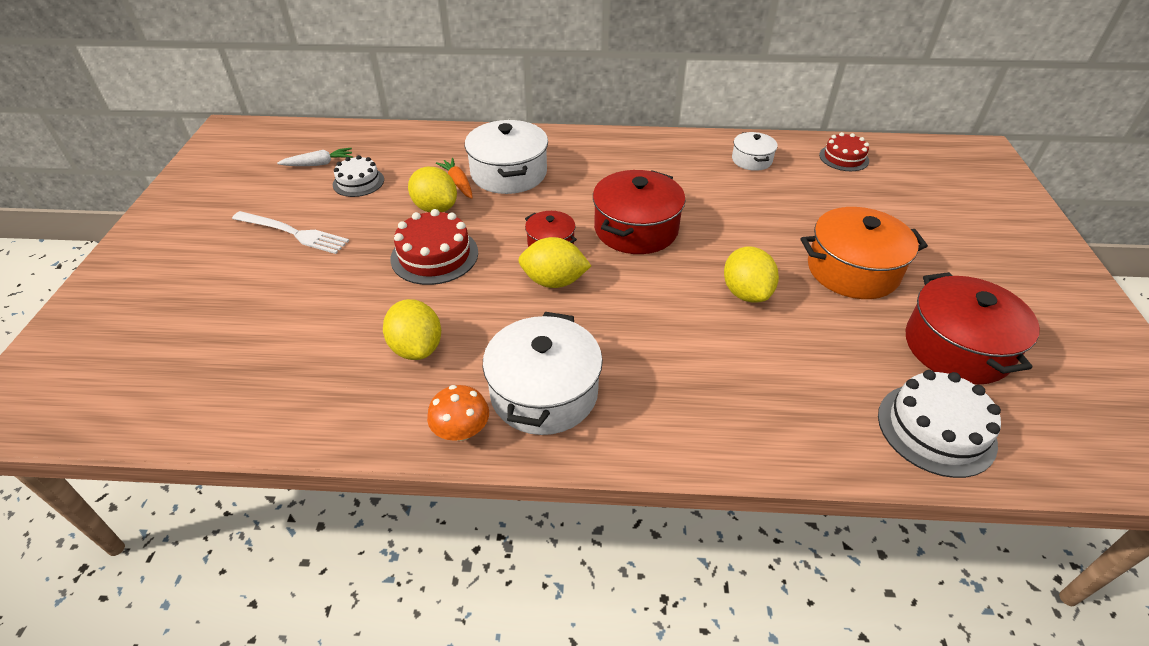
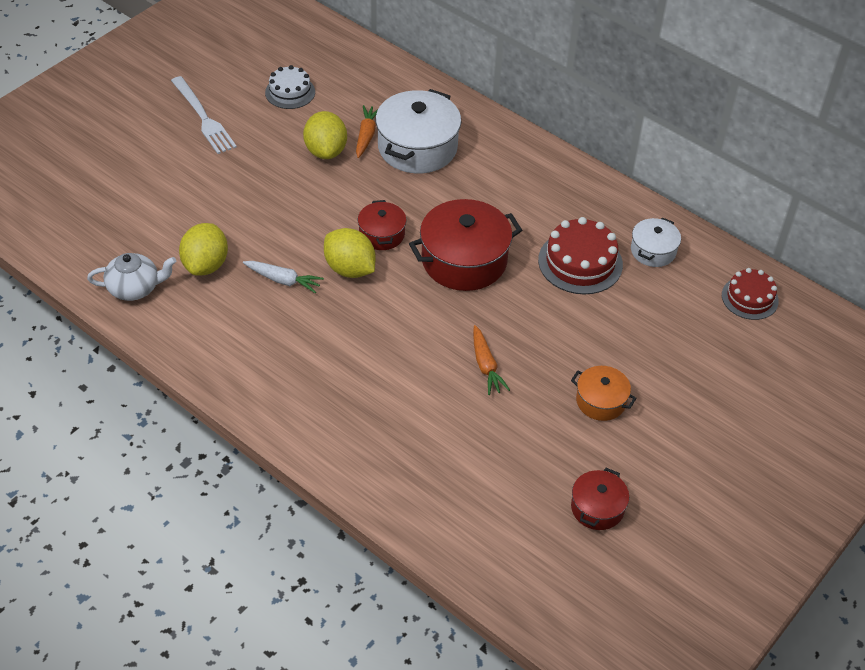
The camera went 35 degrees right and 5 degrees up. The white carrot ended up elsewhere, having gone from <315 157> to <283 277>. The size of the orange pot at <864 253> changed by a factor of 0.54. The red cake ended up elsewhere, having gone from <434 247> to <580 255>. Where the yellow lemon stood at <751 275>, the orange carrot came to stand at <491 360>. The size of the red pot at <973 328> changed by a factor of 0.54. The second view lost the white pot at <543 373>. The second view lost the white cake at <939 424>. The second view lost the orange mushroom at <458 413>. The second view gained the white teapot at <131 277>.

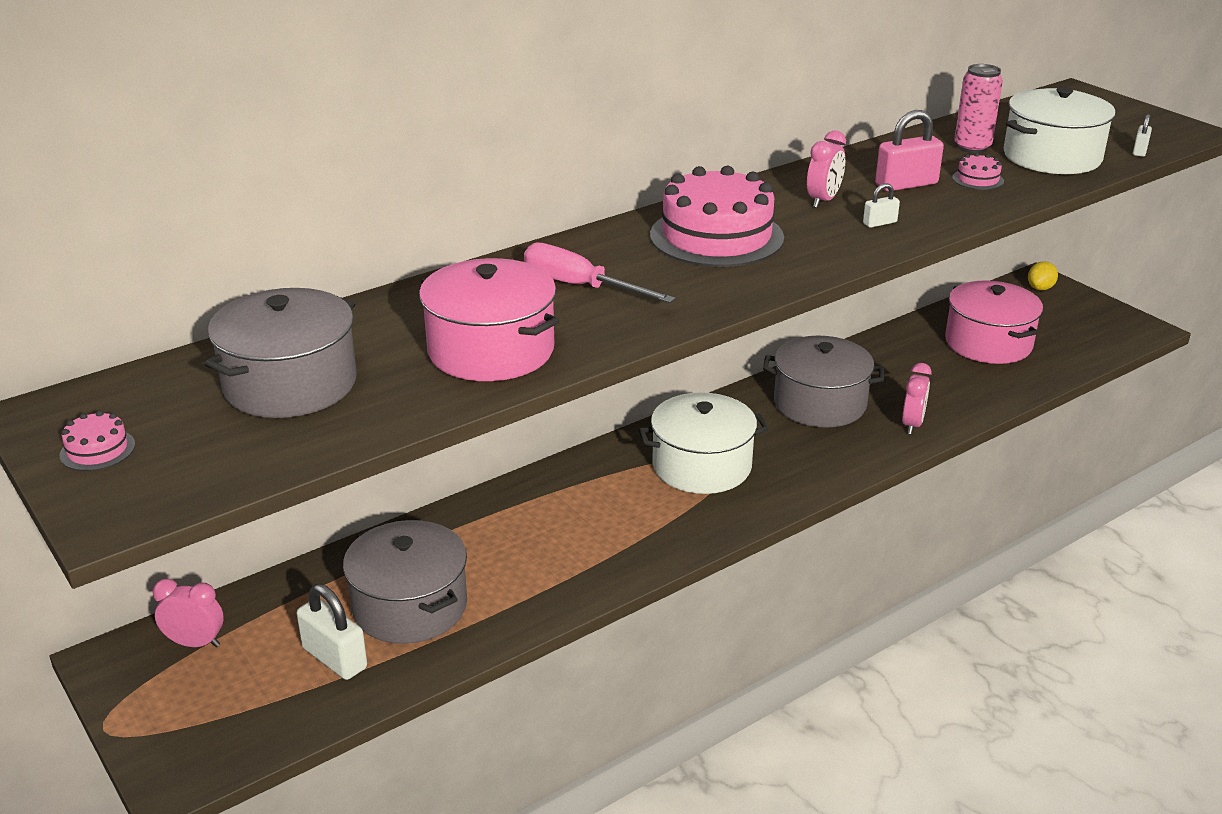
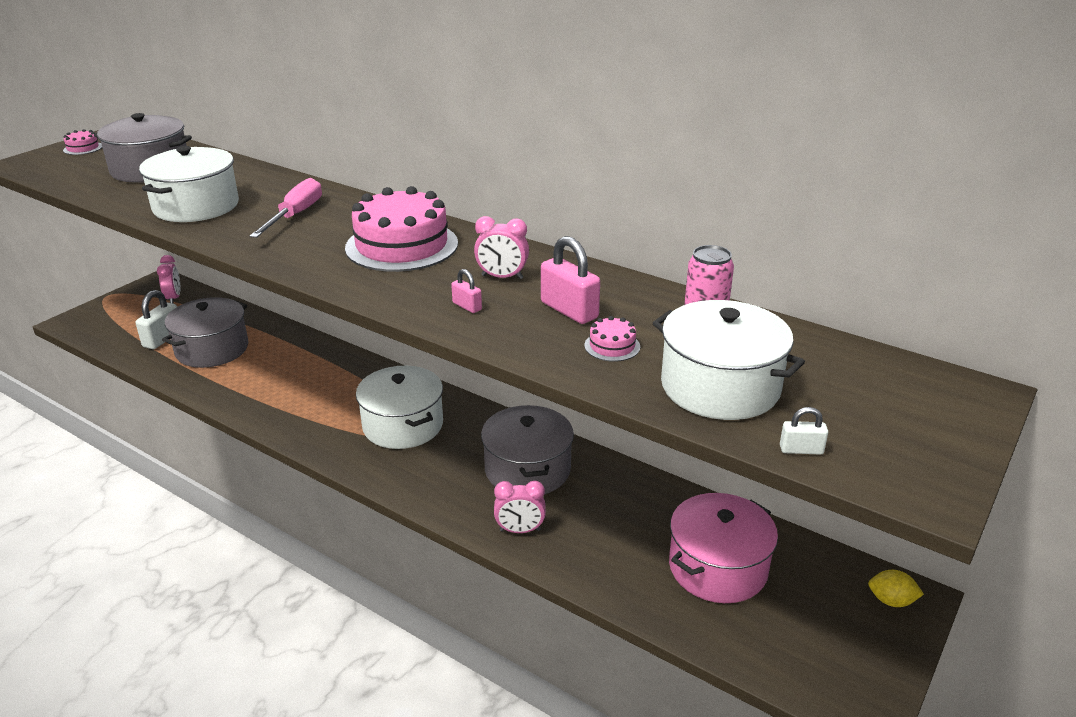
The camera went 70 degrees right and 0 degrees up. What was the white padlock at <881 205> turned into the pink padlock at <466 291>. What was the pink pot at <489 319> turned into the white pot at <189 184>.

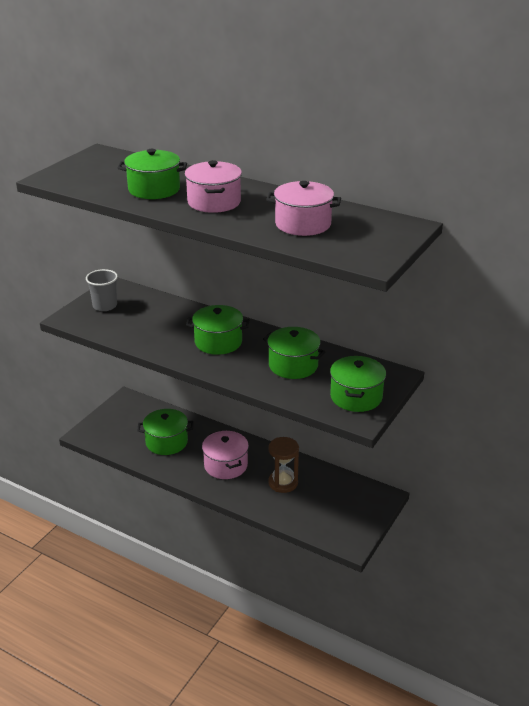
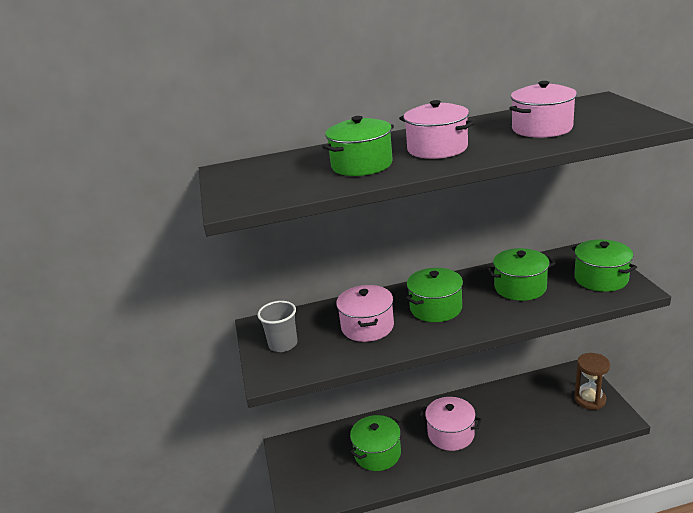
The camera went 40 degrees left and 5 degrees down. The brown hourglass ended up elsewhere, having gone from <283 465> to <592 381>. The second view gained the pink pot at <365 313>.

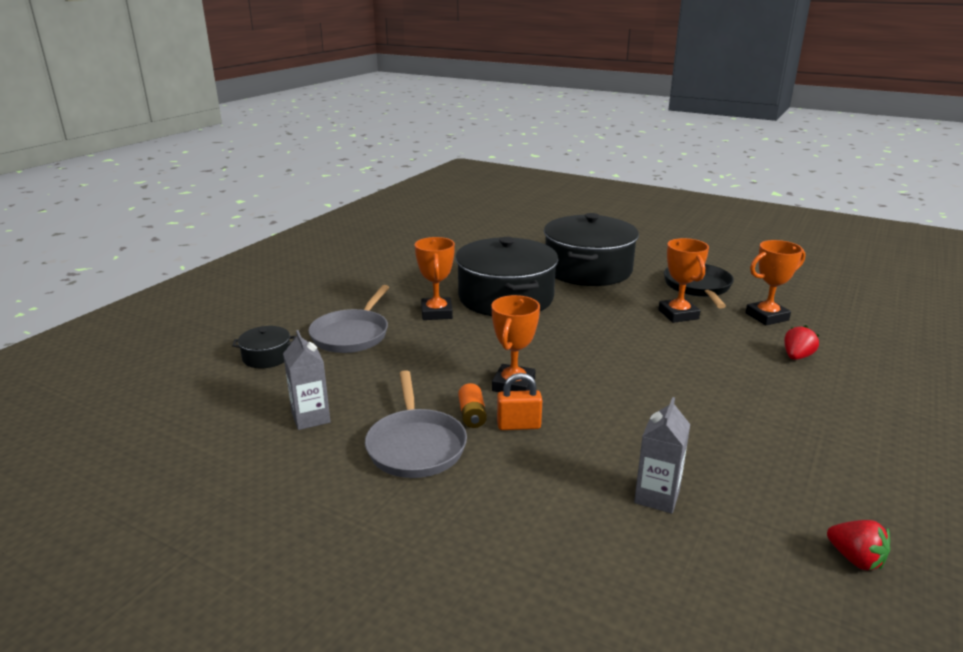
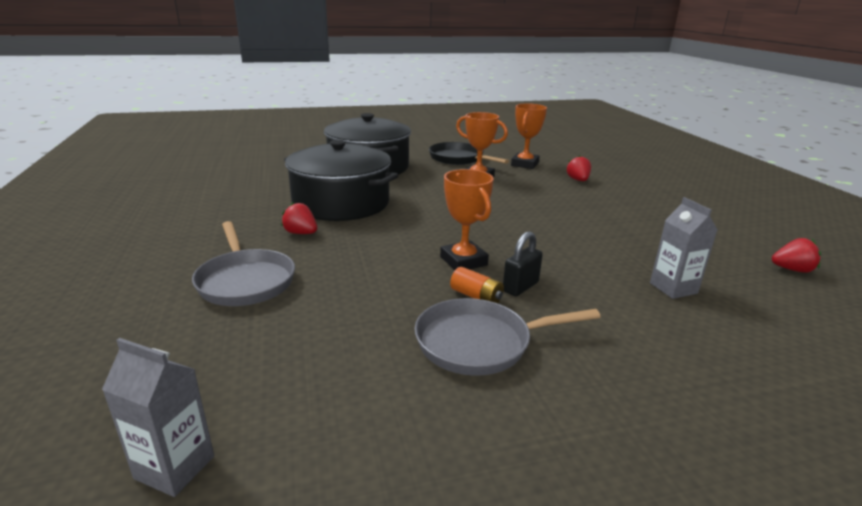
The camera went 45 degrees left and 0 degrees up. Where the orange trophy stood at <435 278>, the red strawberry came to stand at <299 218>. The second view lost the black pot at <264 347>. The grey carton ended up elsewhere, having gone from <307 380> to <158 417>. The grey pan at <416 424> ended up facing another way, 135 degrees clockwise from before. What was the orange padlock at <519 401> turned into the black padlock at <523 263>.

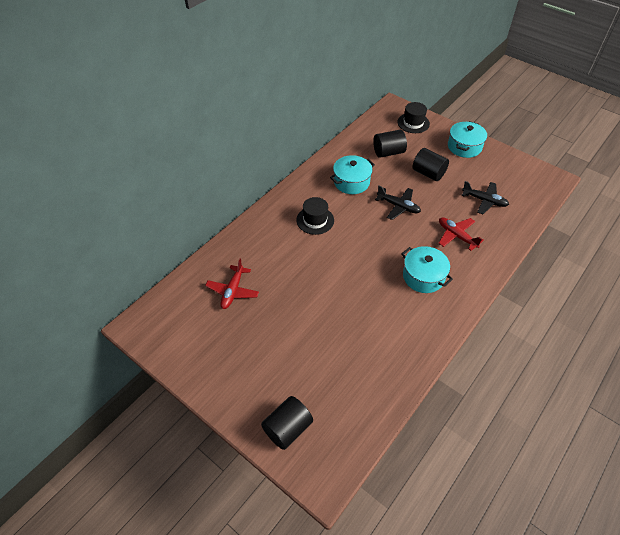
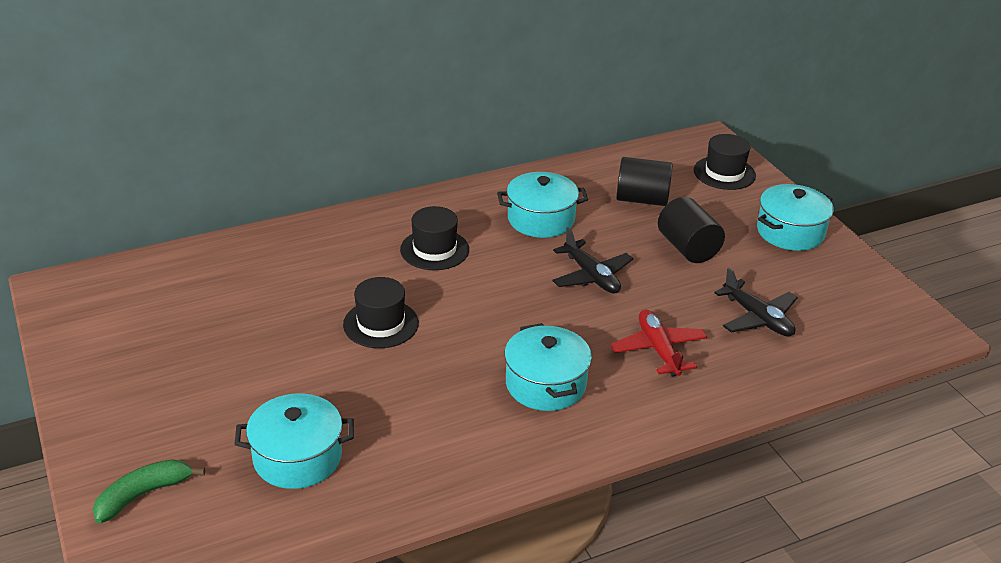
The camera went 25 degrees right and 15 degrees down. The second view lost the red plane at <232 284>. Where the black cylinder stood at <287 423>, the green banana came to stand at <149 491>. The second view gained the black hat at <381 312>. The second view gained the turquoise pot at <294 441>.

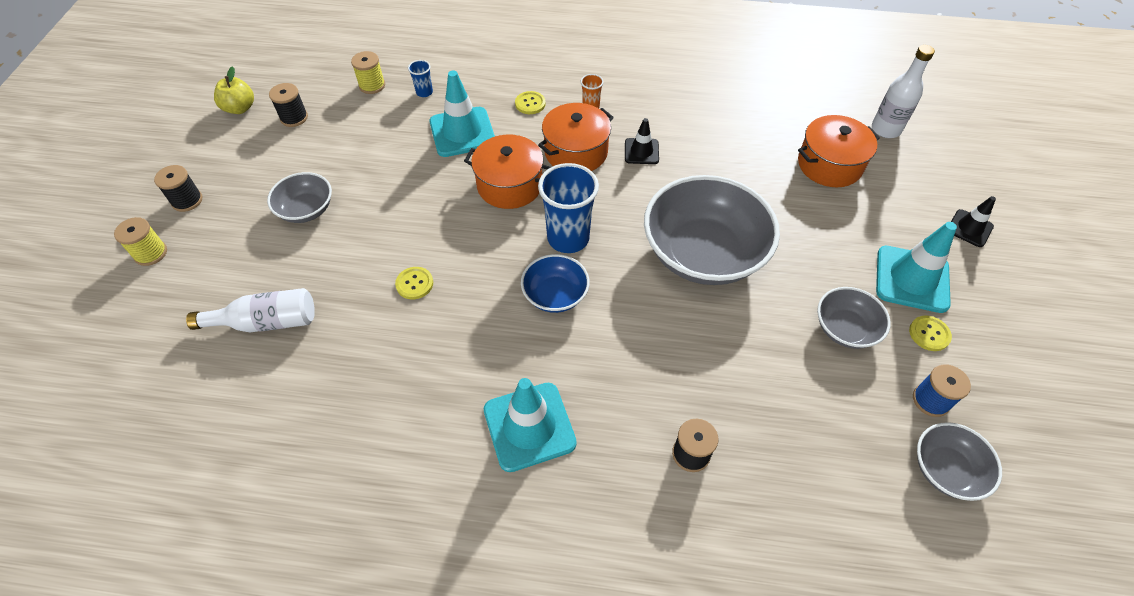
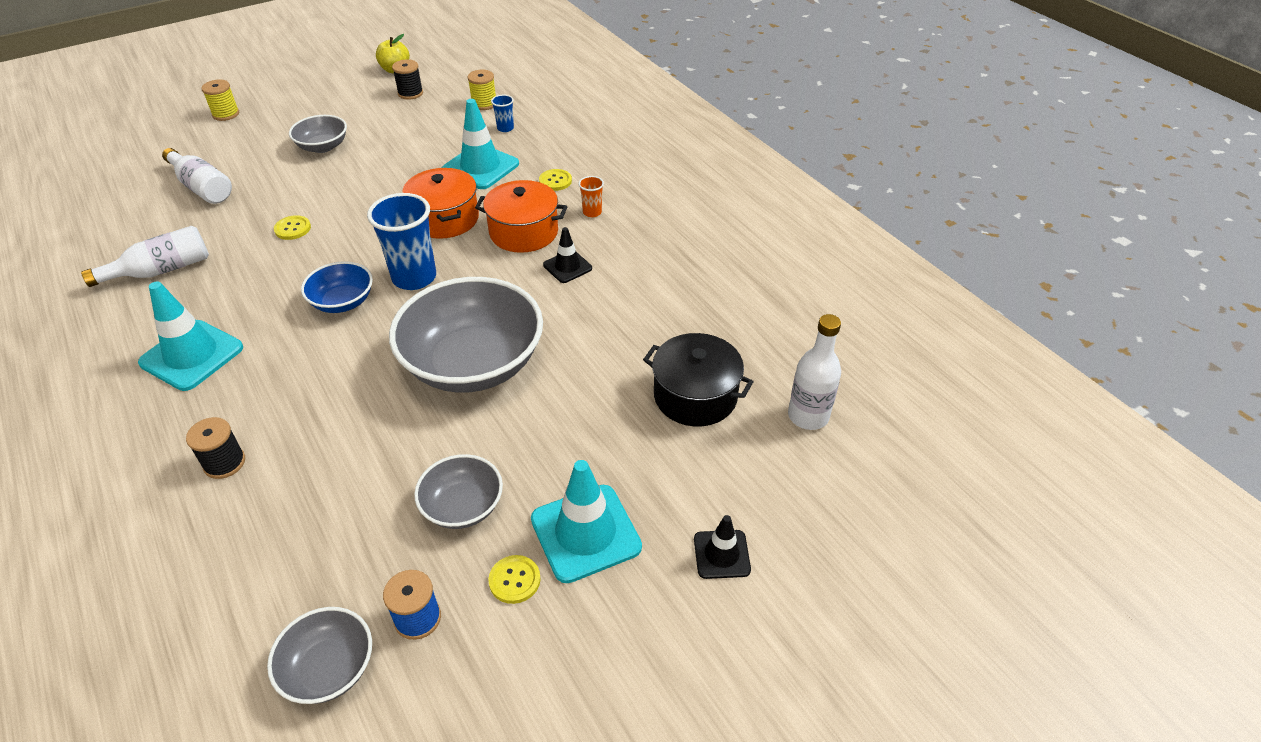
The camera went 50 degrees right and 10 degrees down. What was the orange pot at <839 151> turned into the black pot at <698 380>. The second view lost the black spool at <178 188>. The second view gained the white bottle at <145 256>.

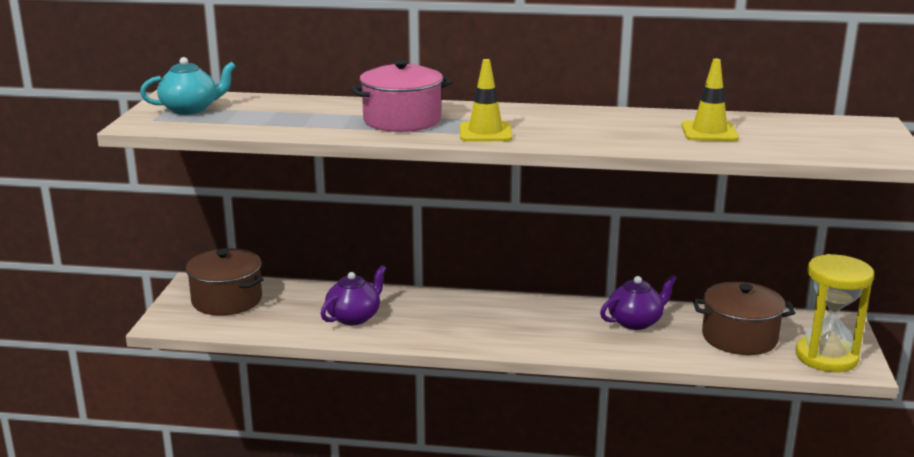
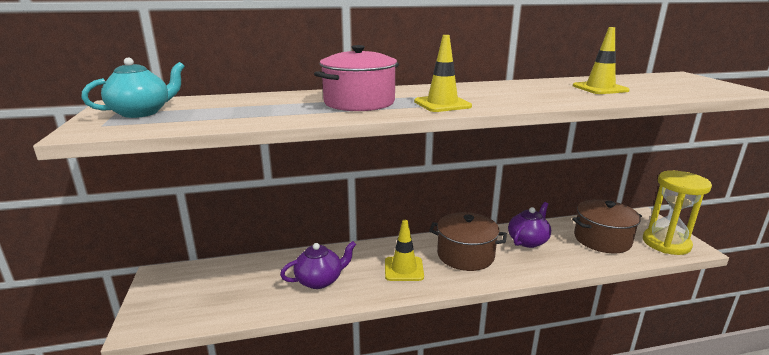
The camera went 20 degrees left and 0 degrees up. The brown pot ended up elsewhere, having gone from <225 282> to <468 241>. The purple teapot at <353 295> ended up facing another way, 45 degrees clockwise from before. The second view gained the yellow traffic cone at <404 250>.

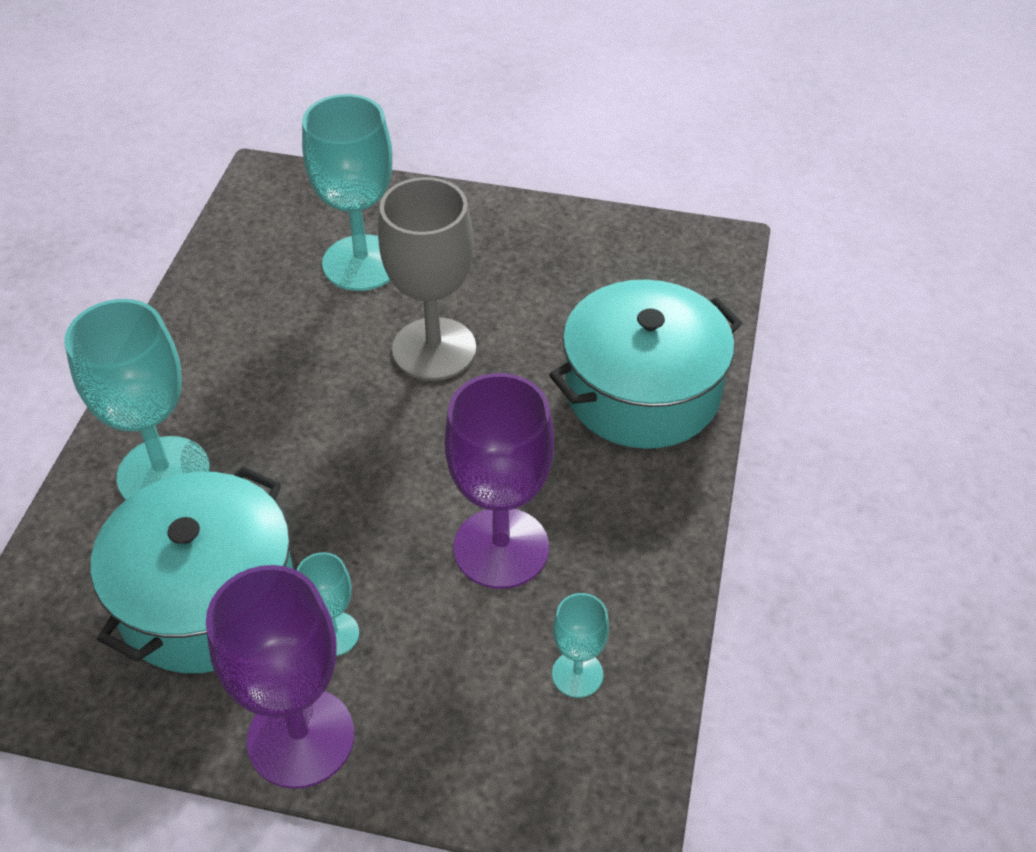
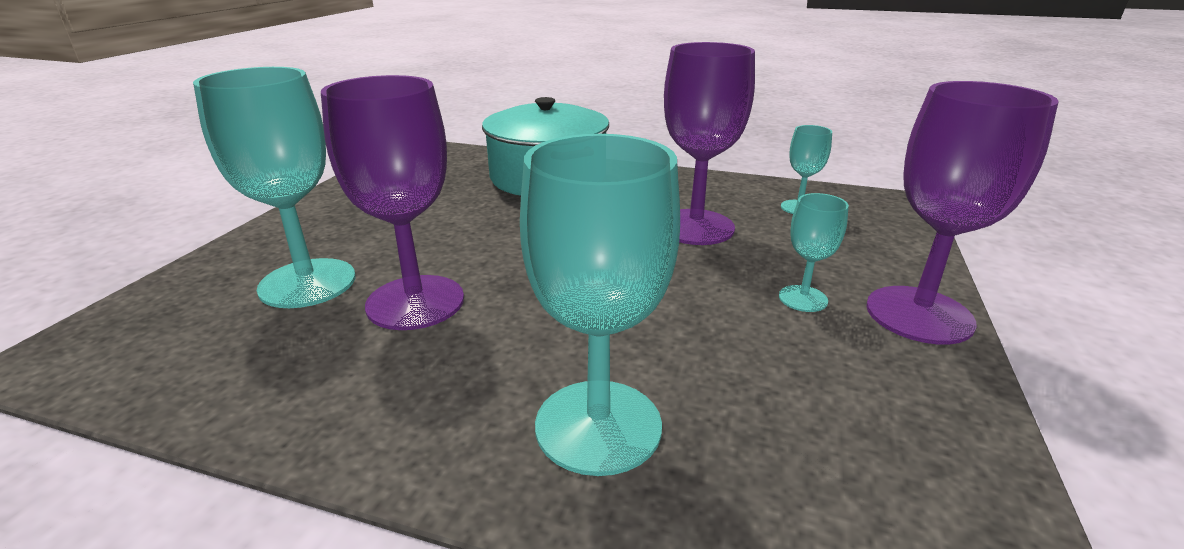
The camera went 85 degrees left and 20 degrees down. The second view lost the grey goblet at <427 279>. The second view lost the turquoise pot at <192 569>. The second view gained the purple goblet at <392 202>.

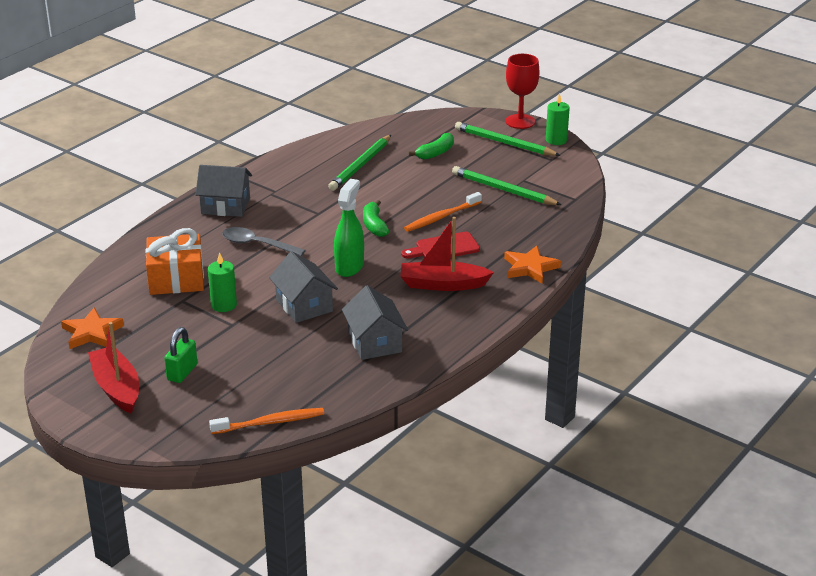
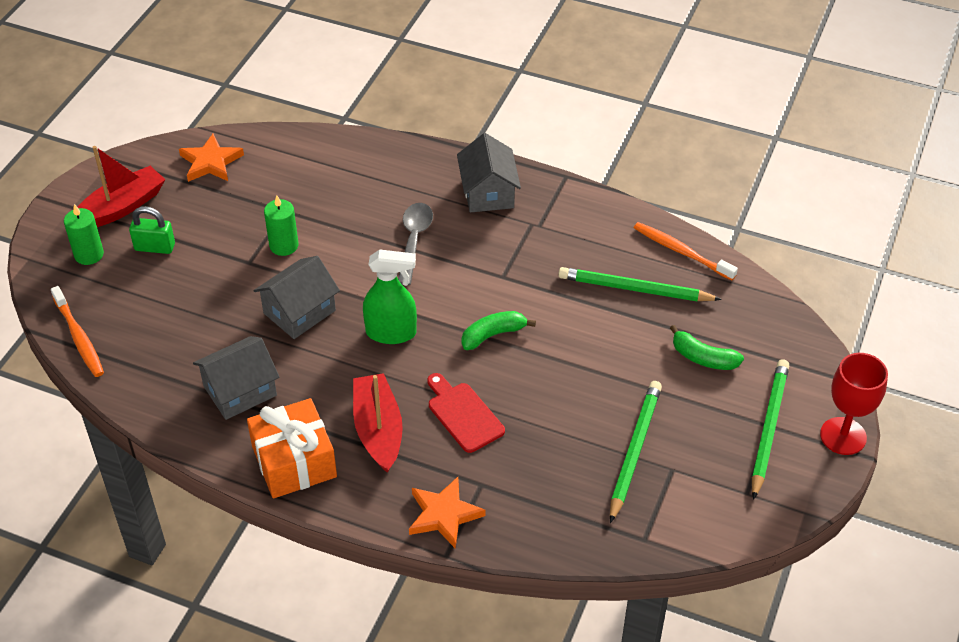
The camera went 75 degrees right and 15 degrees up. The green candle ended up elsewhere, having gone from <557 119> to <84 234>. The orange toothbrush ended up elsewhere, having gone from <443 212> to <686 251>. The orange gift ended up elsewhere, having gone from <175 261> to <292 448>.

